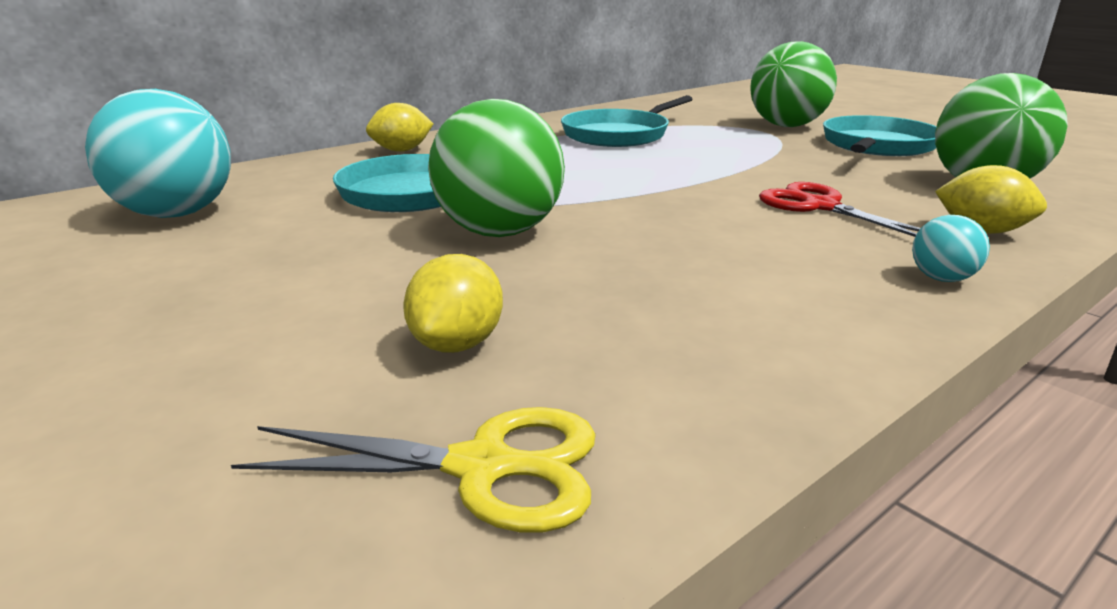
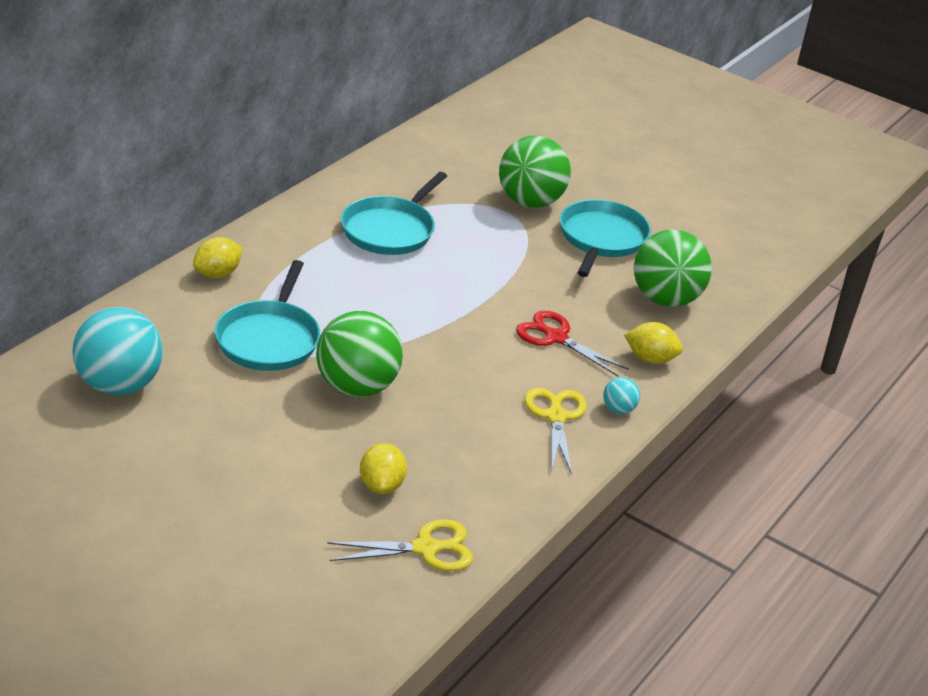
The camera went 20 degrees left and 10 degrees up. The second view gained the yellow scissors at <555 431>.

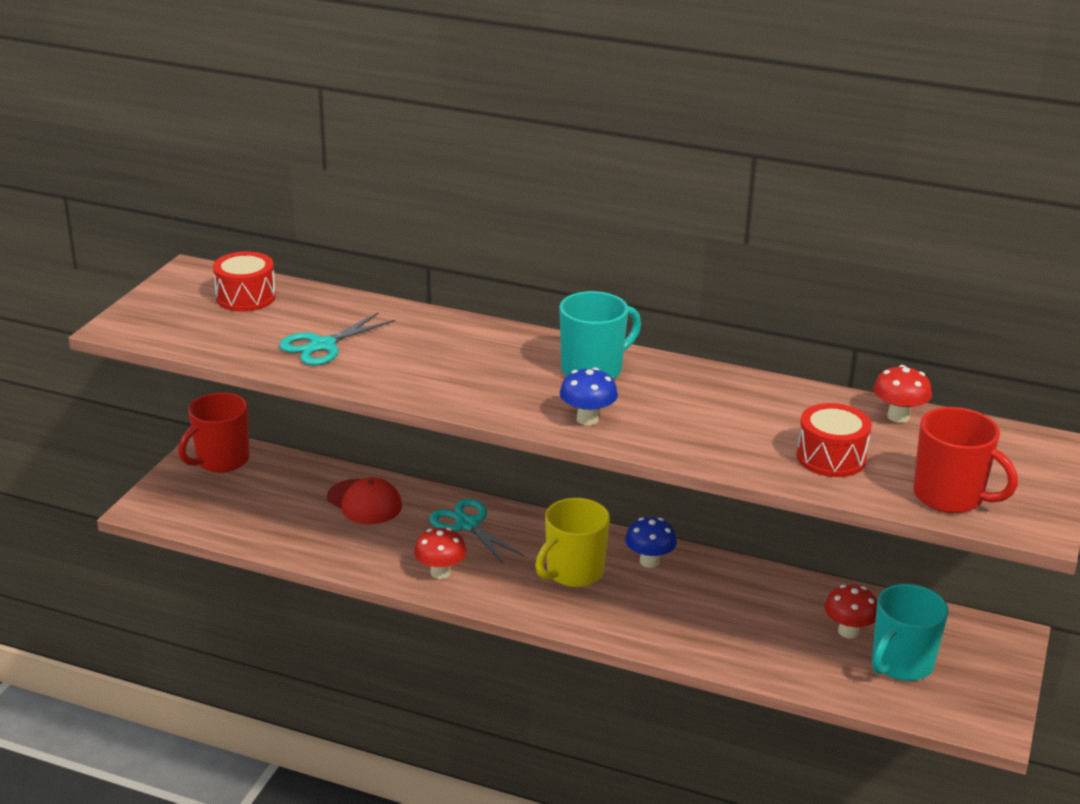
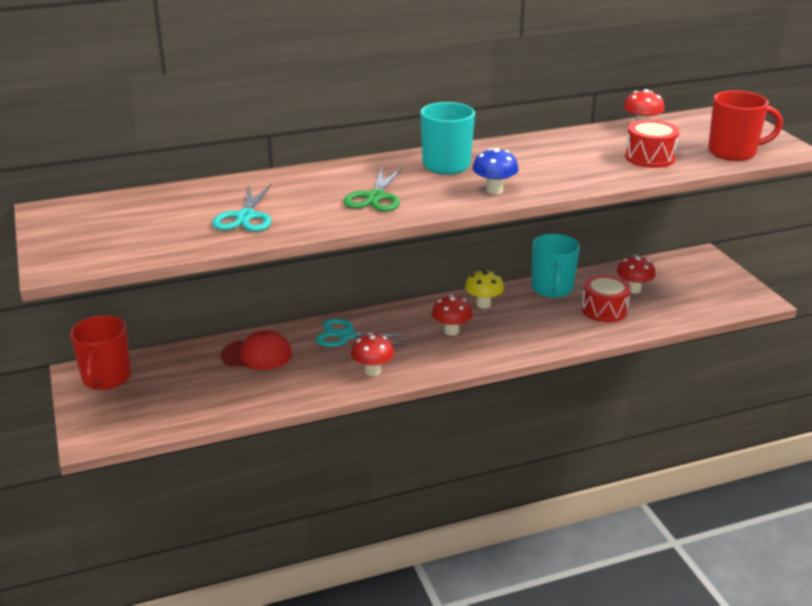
The camera went 40 degrees left and 0 degrees up. The red drum ended up elsewhere, having gone from <244 281> to <606 298>. Where the yellow mug stood at <572 542>, the red mushroom came to stand at <452 315>. What was the blue mushroom at <651 542> turned into the yellow mushroom at <484 289>. The turquoise mug ended up elsewhere, having gone from <910 632> to <556 266>. The second view gained the green scissors at <373 189>.

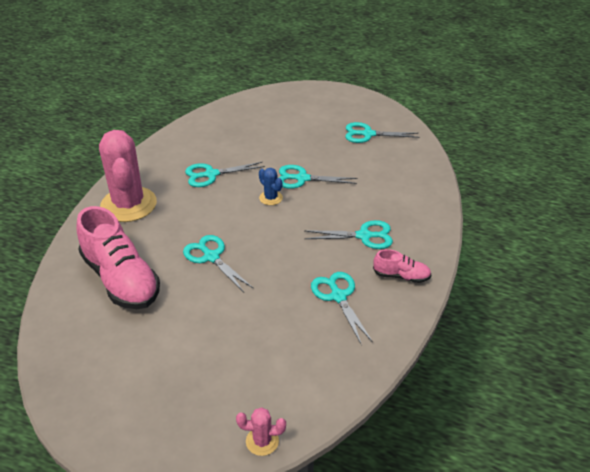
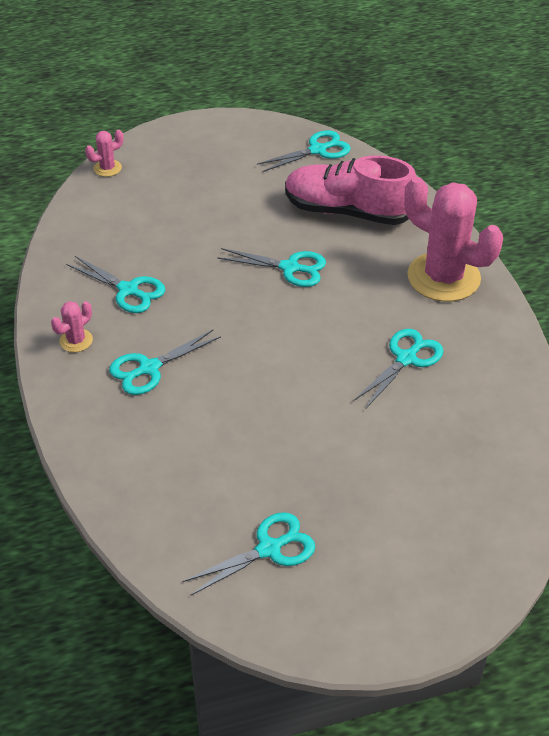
The camera went 145 degrees right and 5 degrees up. The turquoise scissors ended up elsewhere, having gone from <318 177> to <304 151>. The second view lost the blue cactus at <271 186>. Where the pink shoe stood at <402 266>, the pink cactus came to stand at <72 326>.

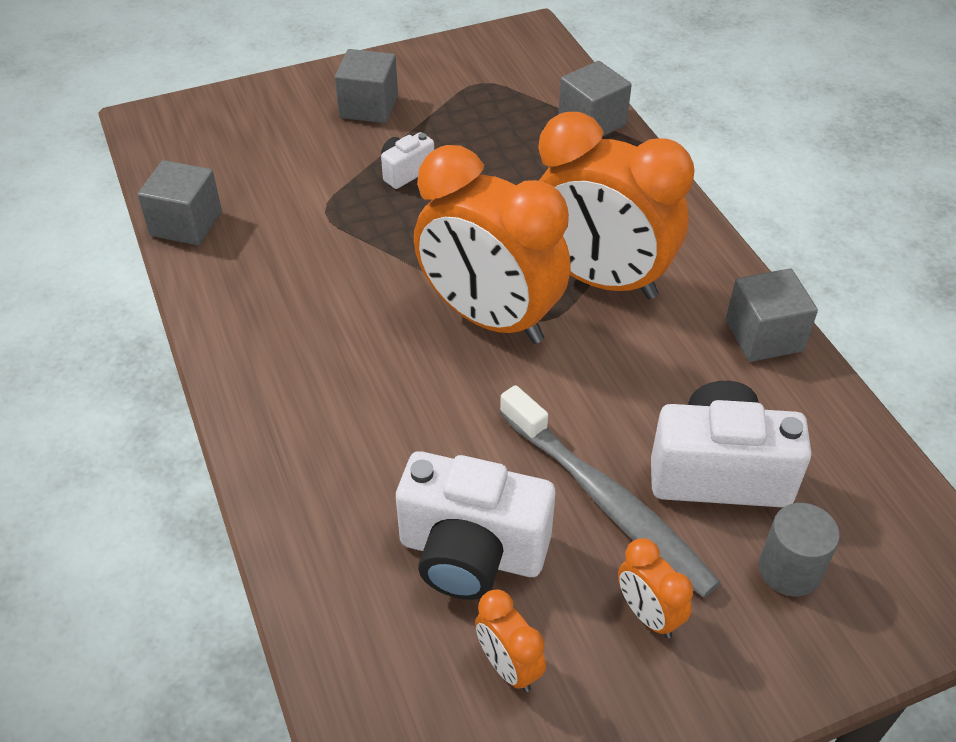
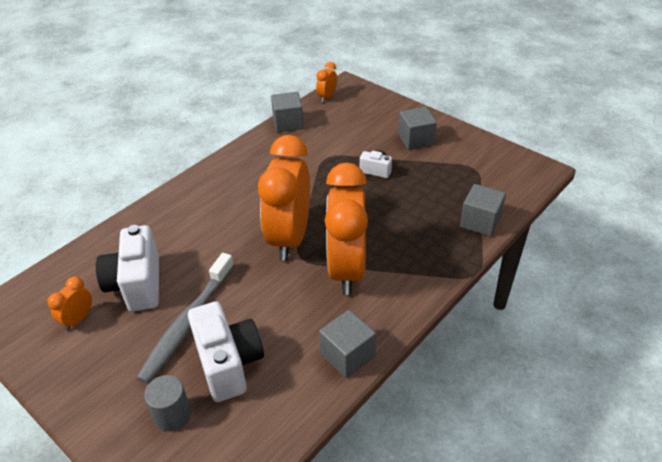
The camera went 65 degrees right and 5 degrees down. The orange clock ended up elsewhere, having gone from <655 588> to <326 82>.

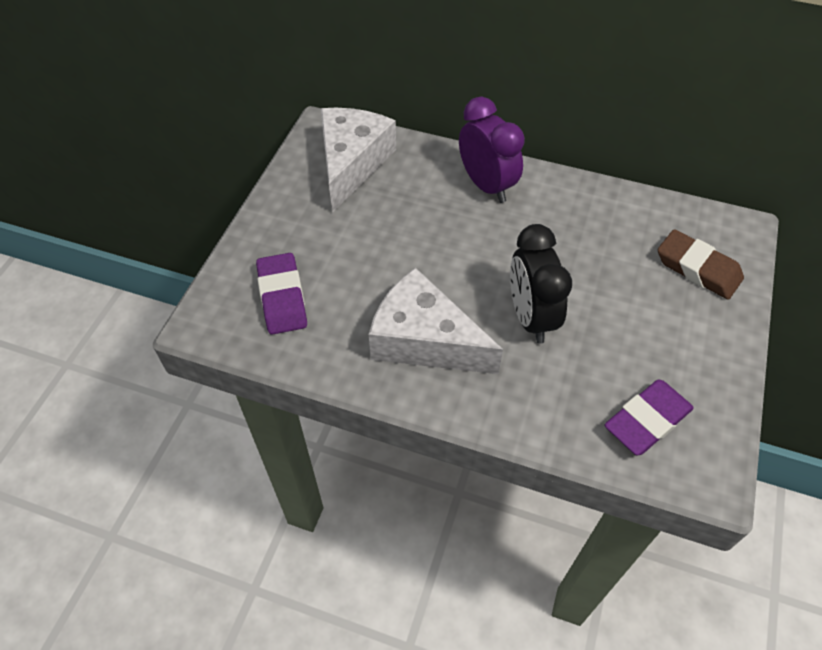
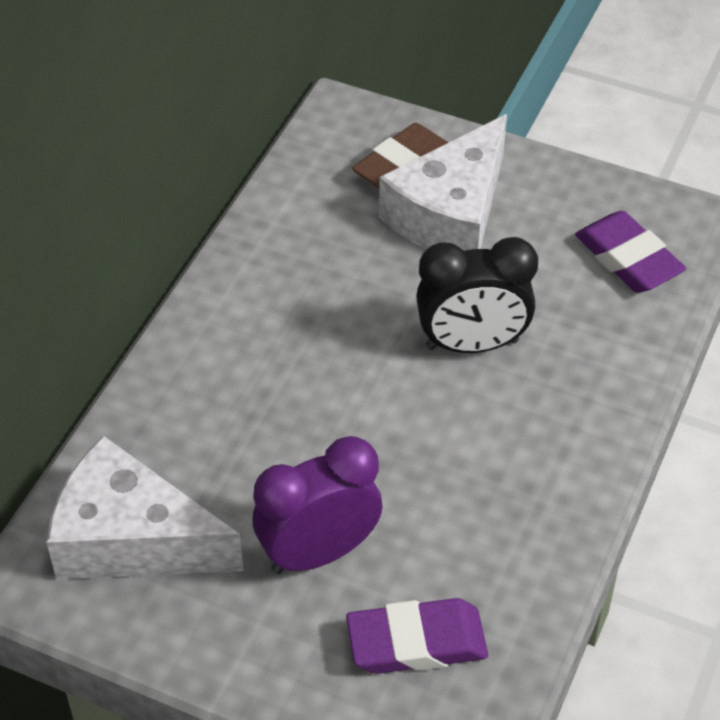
The camera went 85 degrees left and 5 degrees down. The purple clock ended up elsewhere, having gone from <492 150> to <318 505>. The white cheese ended up elsewhere, having gone from <436 321> to <443 182>.

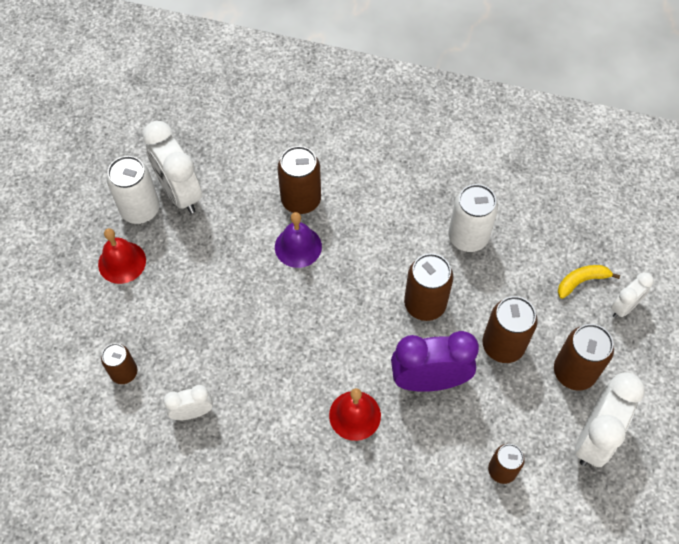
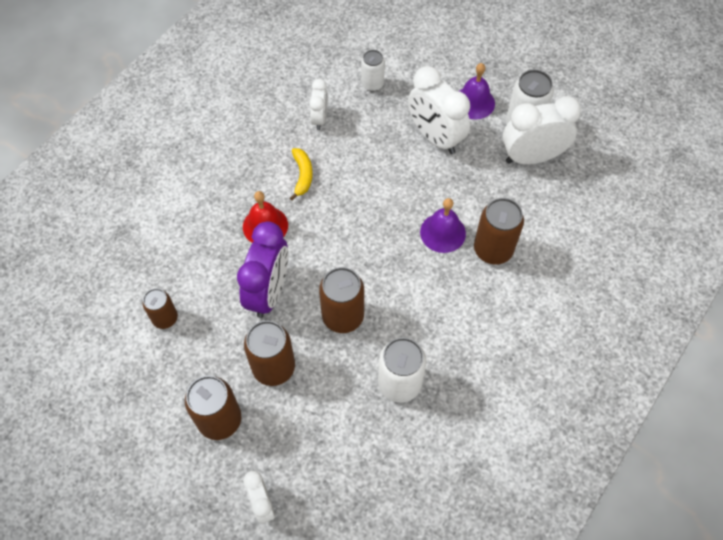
The camera went 110 degrees right and 0 degrees up. What was the red bell at <122 256> turned into the purple bell at <476 91>. The yellow banana ended up elsewhere, having gone from <589 282> to <301 174>. What was the brown can at <119 363> turned into the white can at <373 71>. The white clock ended up elsewhere, having gone from <610 419> to <439 110>.

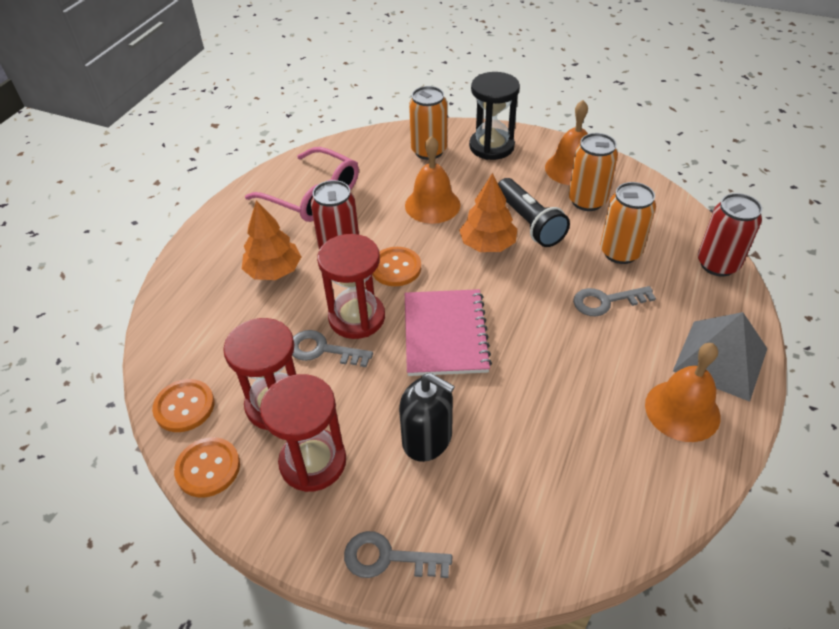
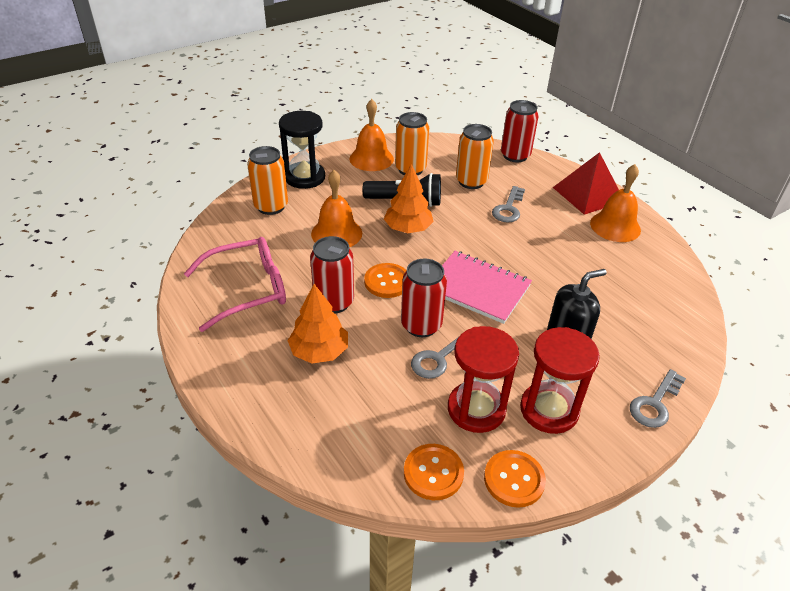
The camera went 60 degrees left and 5 degrees down. Where the red hourglass stood at <351 286>, the red can came to stand at <424 298>. What was the grey pyramid at <720 357> turned into the red pyramid at <586 183>.

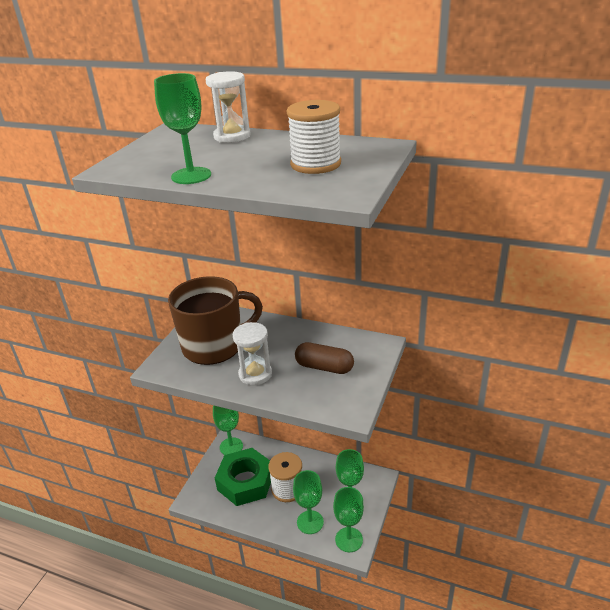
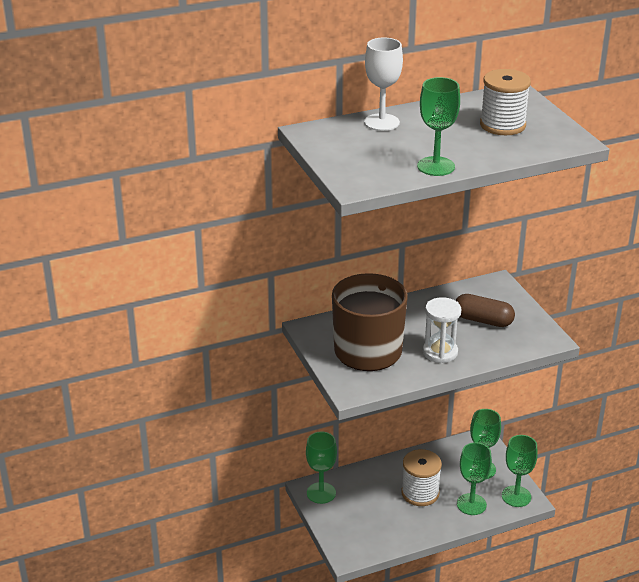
The camera went 45 degrees left and 0 degrees up. Where the white hourglass stood at <228 107>, the white goblet came to stand at <383 84>. The brown capsule at <324 358> ended up facing another way, 45 degrees clockwise from before. The second view lost the green nut at <243 477>.

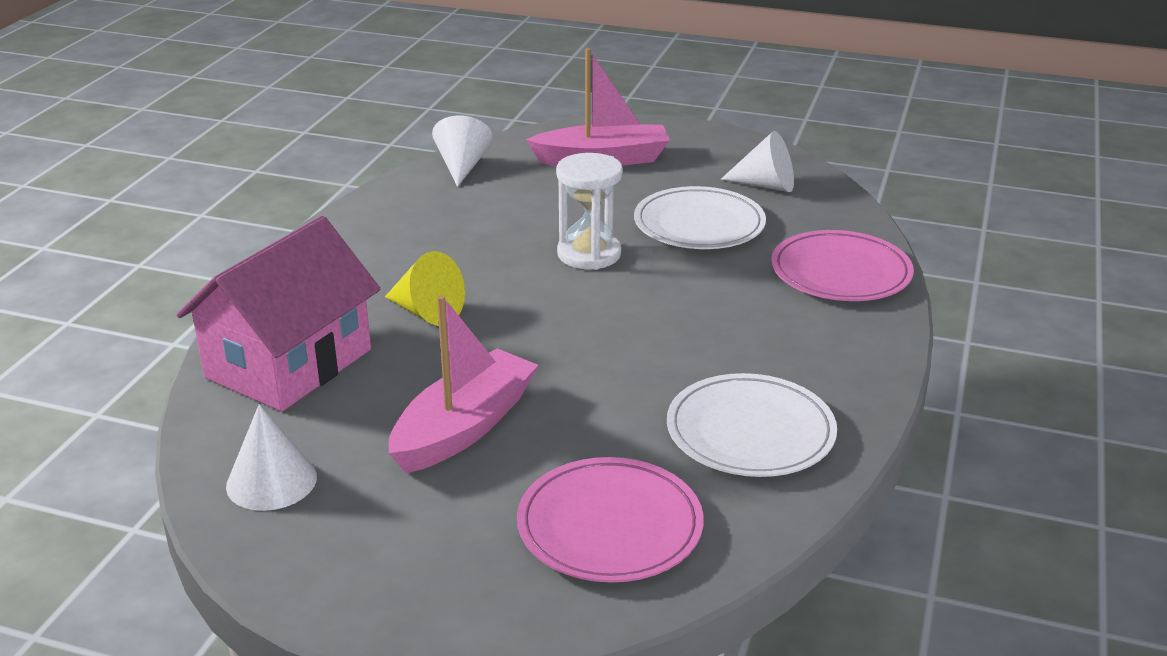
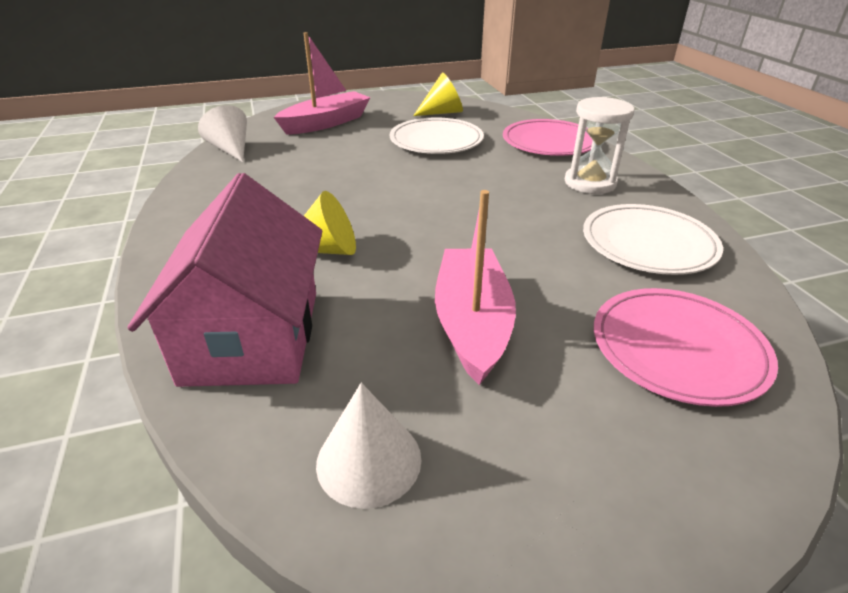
The camera went 35 degrees left and 5 degrees up. What was the white cone at <757 161> turned into the yellow cone at <438 94>. The white hourglass ended up elsewhere, having gone from <589 211> to <600 145>.

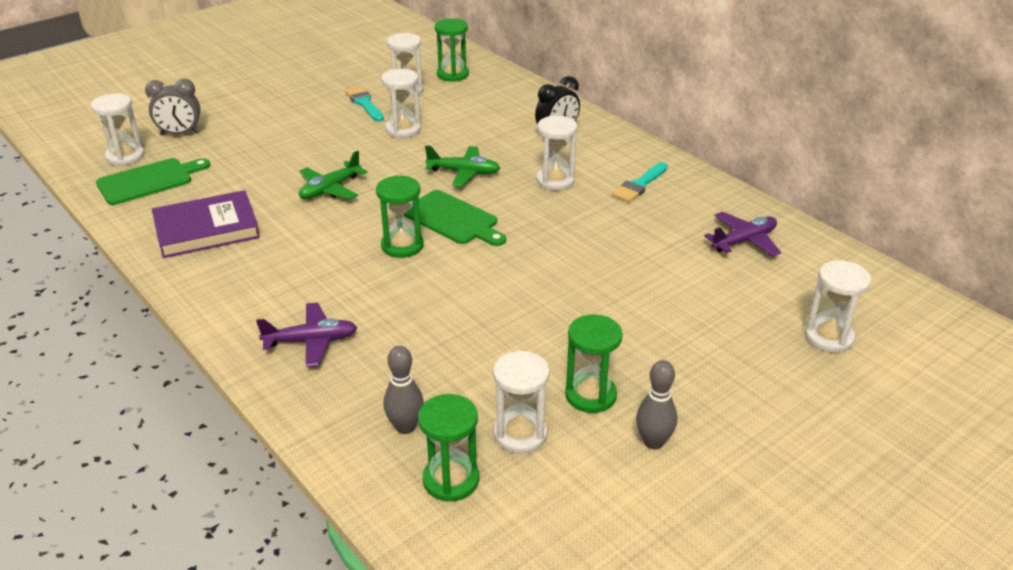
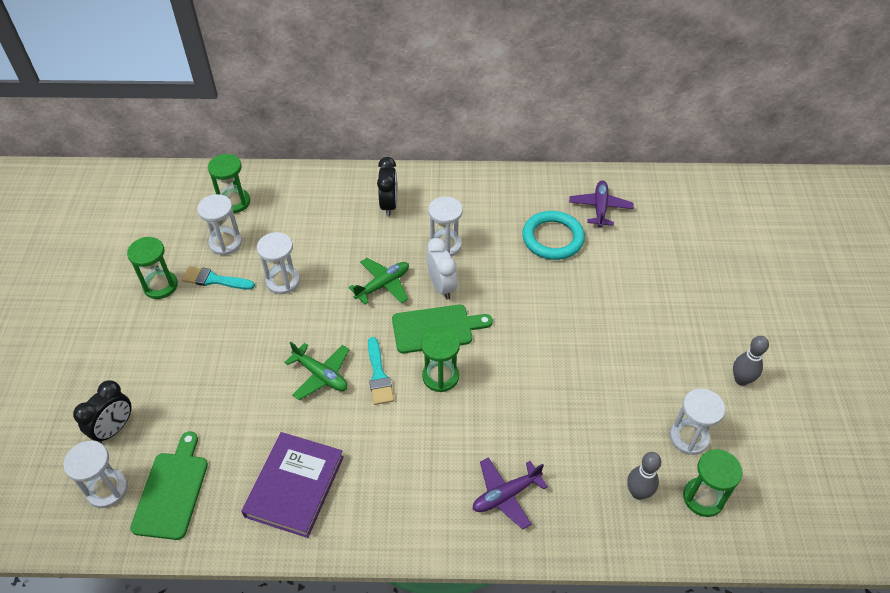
The camera went 50 degrees left and 15 degrees up. What was the grey clock at <173 107> turned into the black clock at <102 411>. The green plane at <333 175> ended up facing another way, 45 degrees counterclockwise from before. The turquoise brush ended up elsewhere, having gone from <640 182> to <381 371>. The second view lost the white hourglass at <838 306>. The purple plane at <306 334> ended up facing another way, 150 degrees counterclockwise from before. The green hourglass ended up elsewhere, having gone from <594 363> to <152 268>. The second view gained the turquoise ring at <553 235>. The second view gained the white clock at <442 269>.

